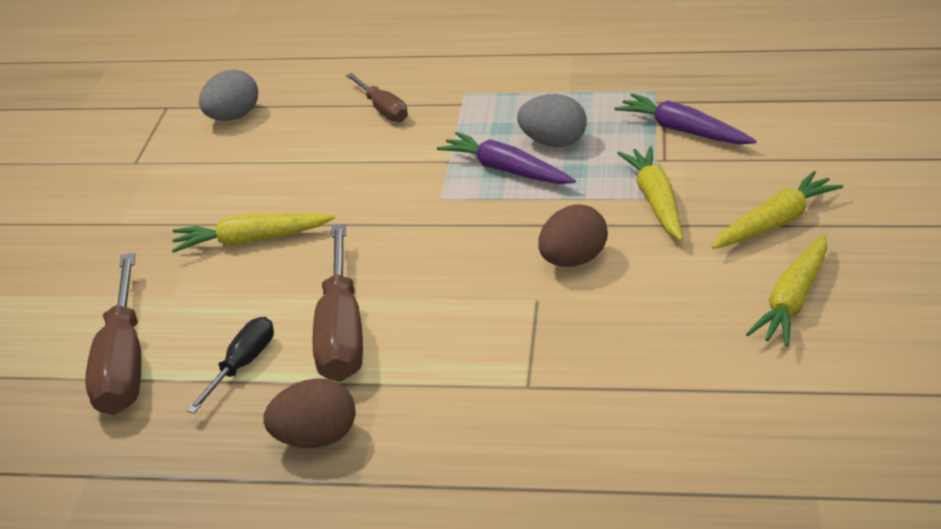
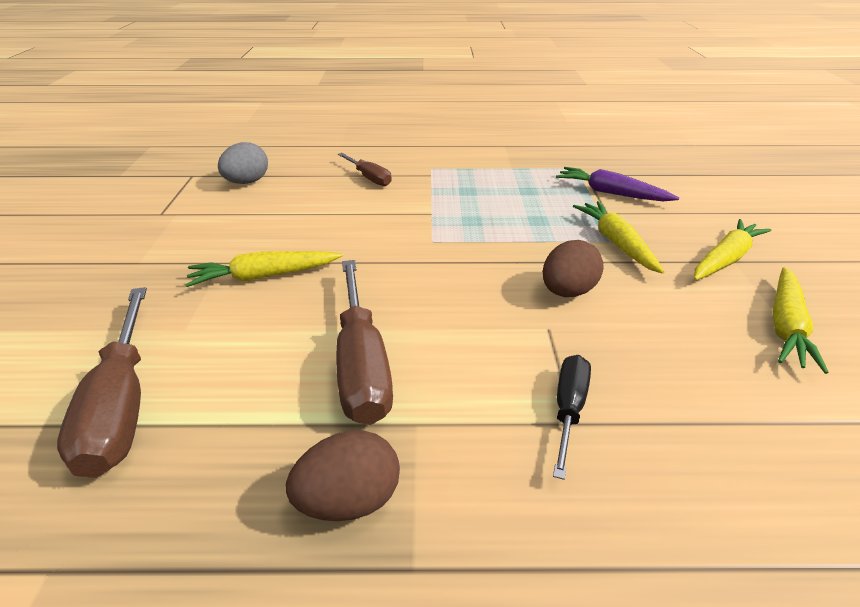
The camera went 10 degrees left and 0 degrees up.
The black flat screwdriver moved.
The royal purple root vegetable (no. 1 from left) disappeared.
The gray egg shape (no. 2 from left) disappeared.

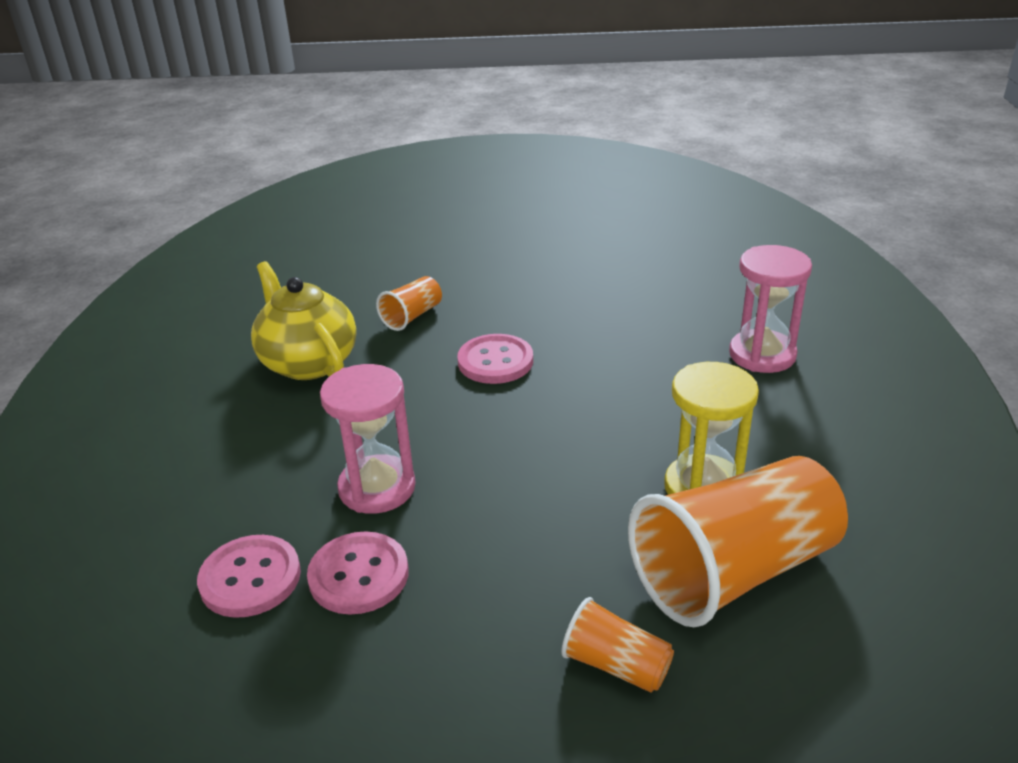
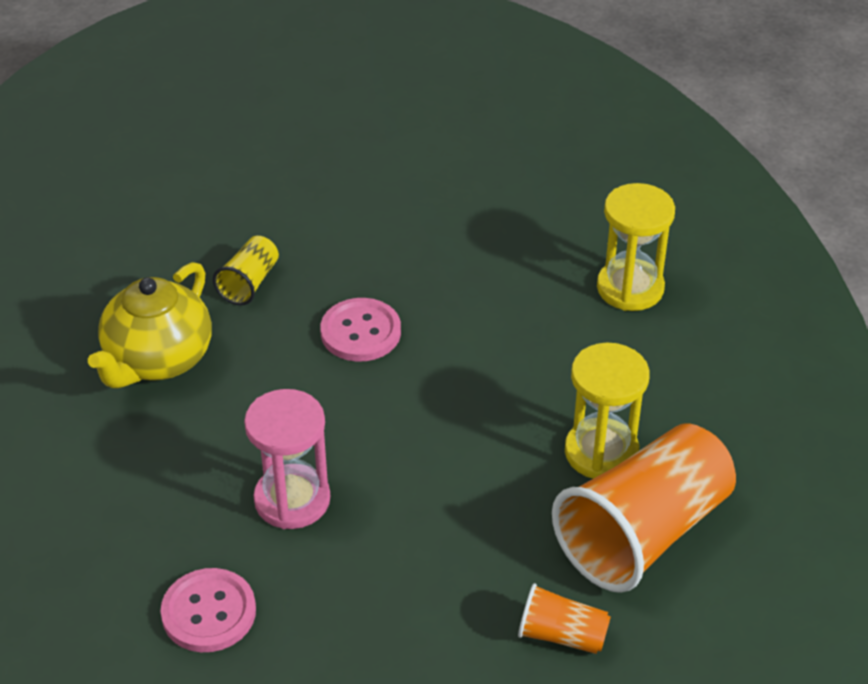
The camera went 15 degrees left and 10 degrees up.
The golden teapot turned 105 degrees counterclockwise.
The rose-pink sewing button (no. 2 from left) disappeared.
The bright orange cup (no. 1 from left) became the golden cup.
The rose-pink sandglass (no. 2 from left) became the golden sandglass (no. 2 from left).

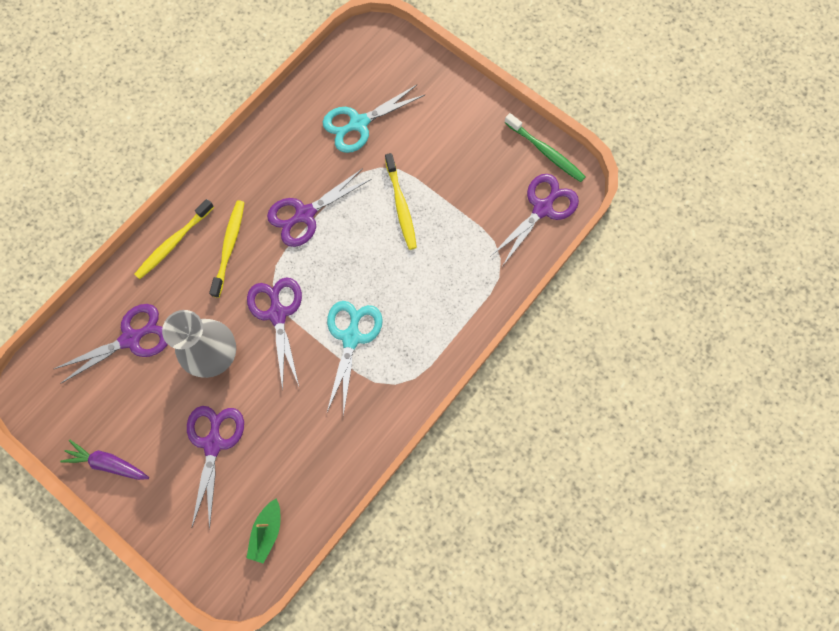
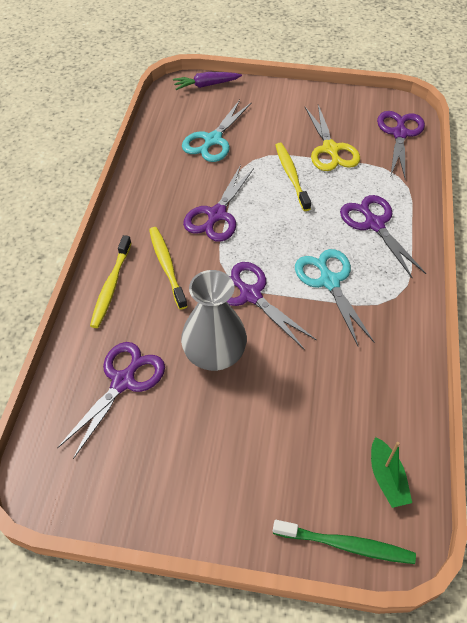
The camera went 30 degrees left and 20 degrees down.
The royal purple root vegetable moved.
The royal purple pair of scissors (no. 2 from left in the first image) moved.
The golden tooth brush (no. 3 from left) turned 150 degrees counterclockwise.
The leaf-green tooth brush moved.
The golden pair of scissors appeared.

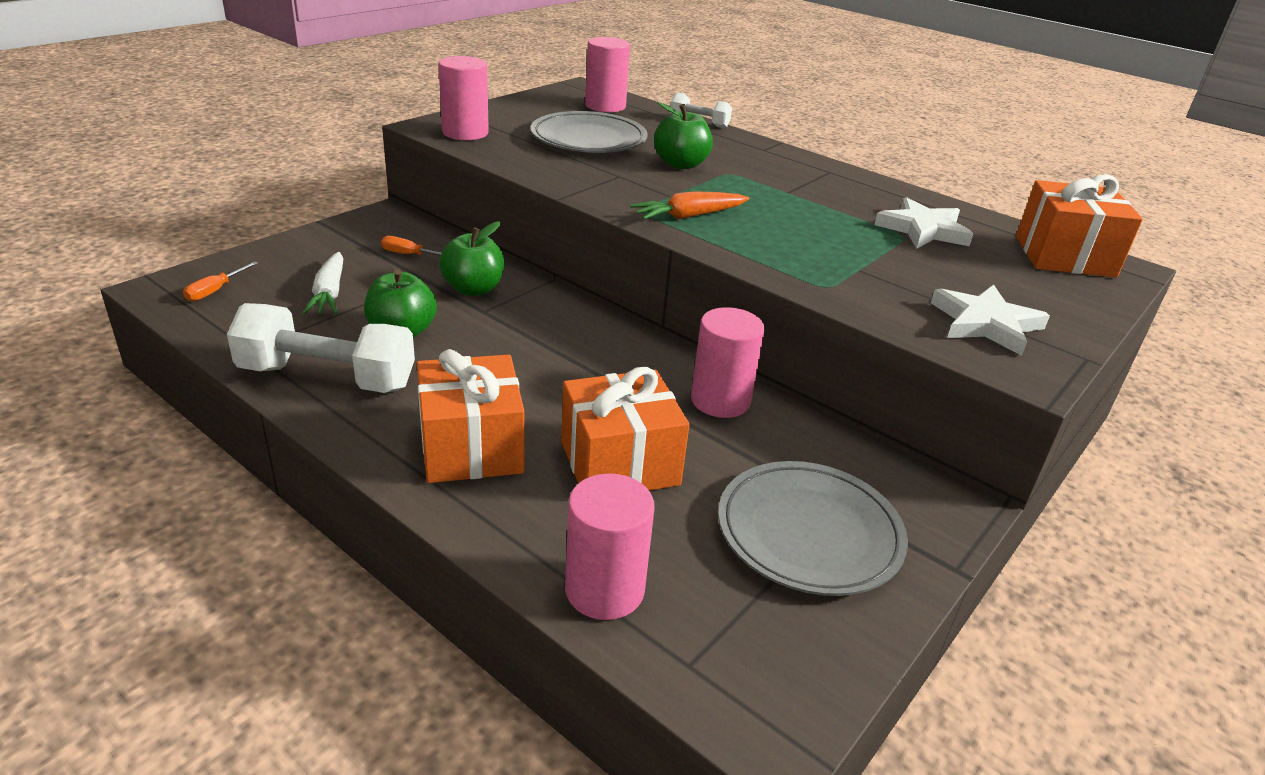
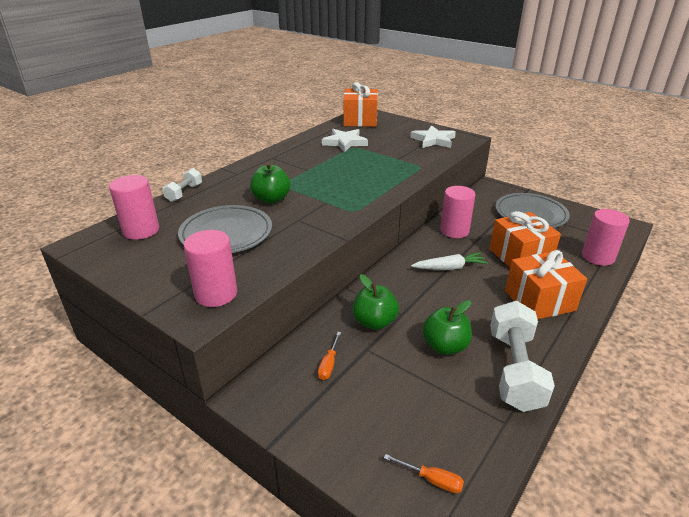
The camera went 90 degrees left and 0 degrees up.
The pure white root vegetable moved.
The bright orange root vegetable disappeared.

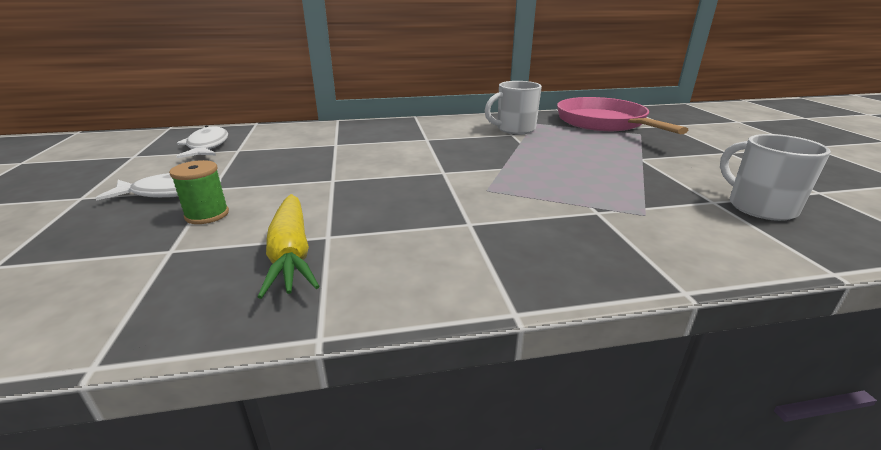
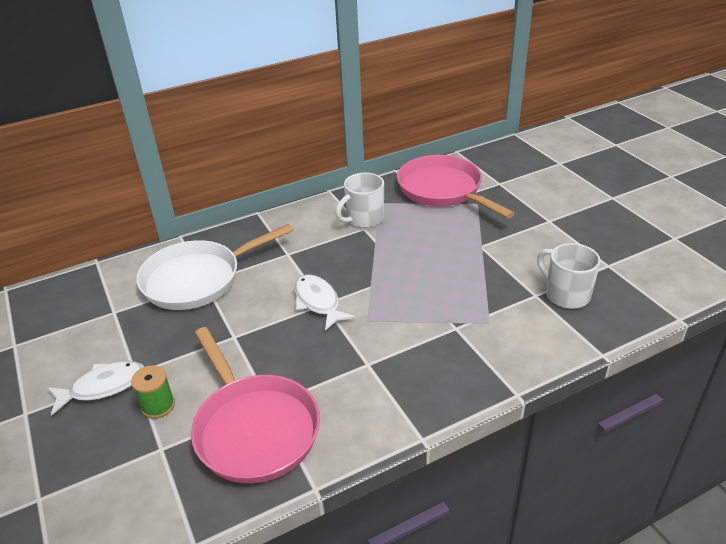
The camera went 15 degrees left and 10 degrees up.
The pure white fish (no. 2 from left) moved.
The golden root vegetable was replaced by the rose-pink skillet (no. 1 from left).
The pure white skillet appeared.

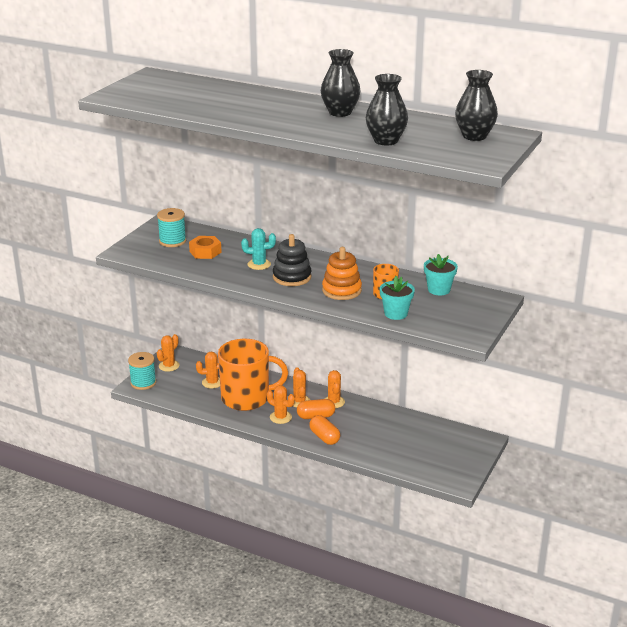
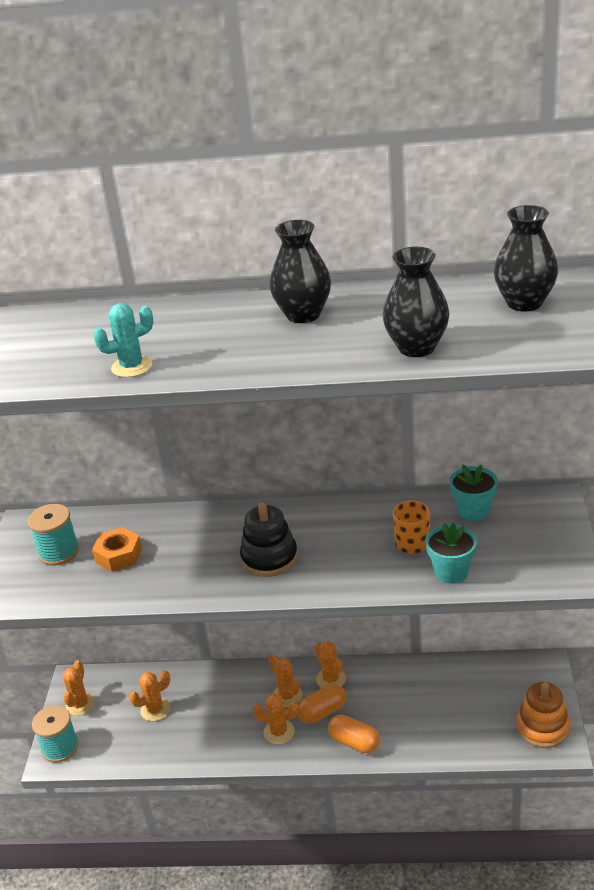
The camera went 20 degrees left and 5 degrees up.
The bright orange mug (no. 1 from left) disappeared.
The turquoise saguaro cactus moved.
The bright orange stacking rings moved.

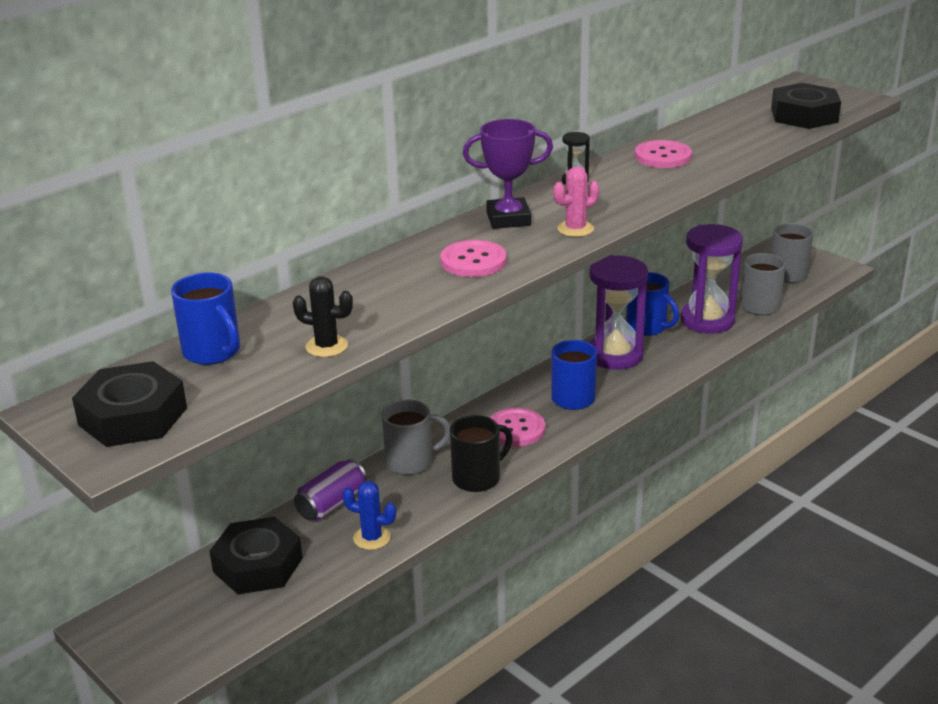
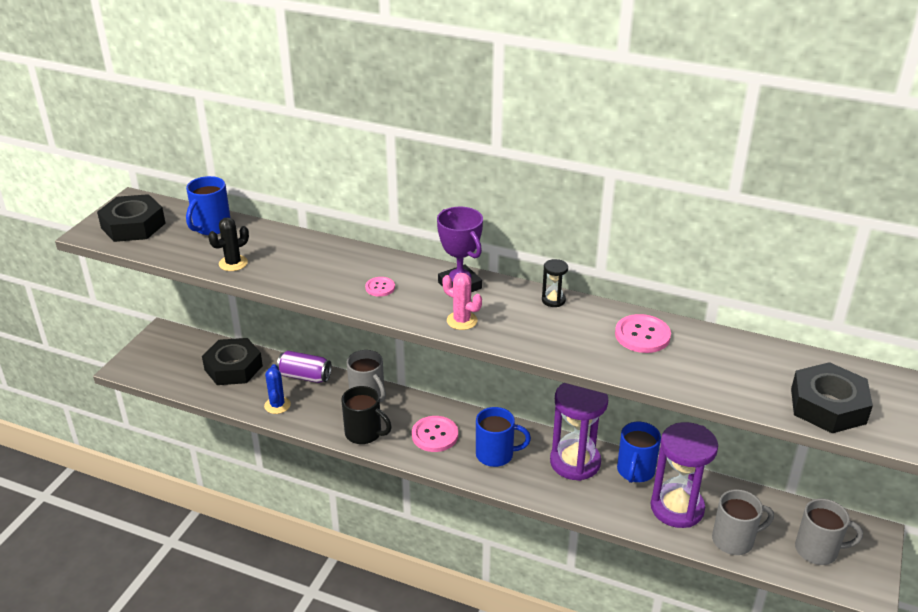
The camera went 65 degrees right and 5 degrees up.
The black saguaro cactus turned 60 degrees clockwise.
The rose-pink sewing button (no. 1 from left) changed to 0.57 times the size.

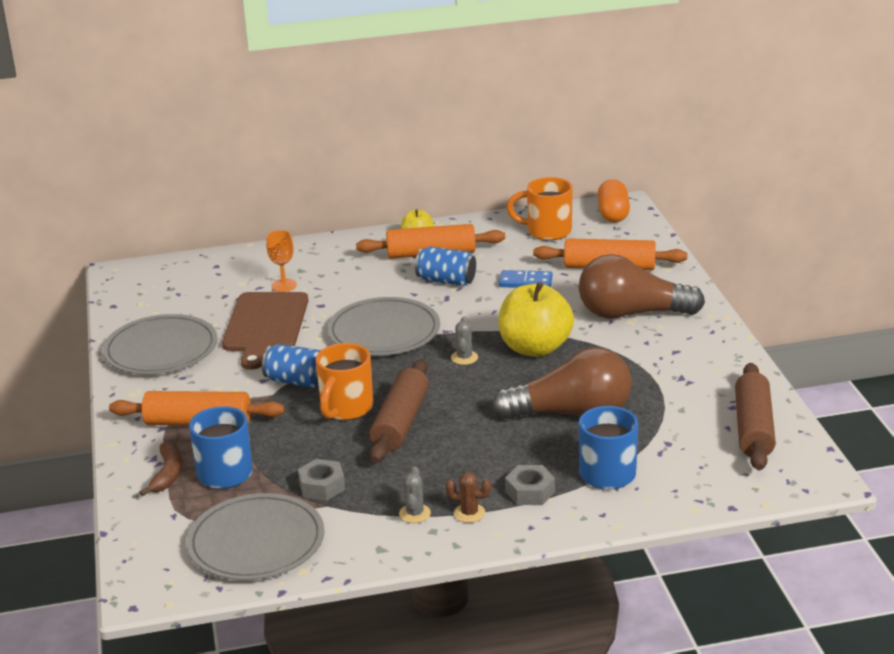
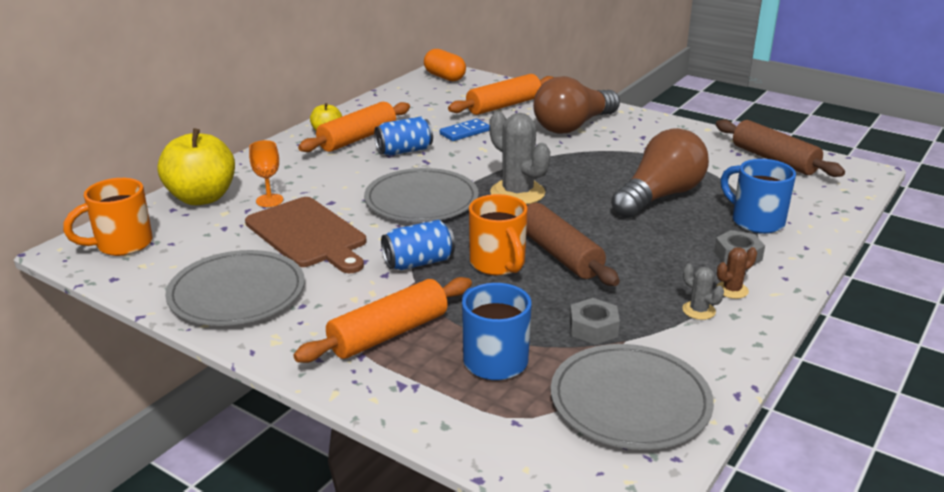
The camera went 45 degrees left and 0 degrees up.
The russet banana fruit disappeared.
The gray saguaro cactus (no. 2 from left in the first image) changed to 2.08 times the size.
The golden apple fruit (no. 2 from left in the first image) moved.
The bright orange mug (no. 2 from left in the first image) moved.

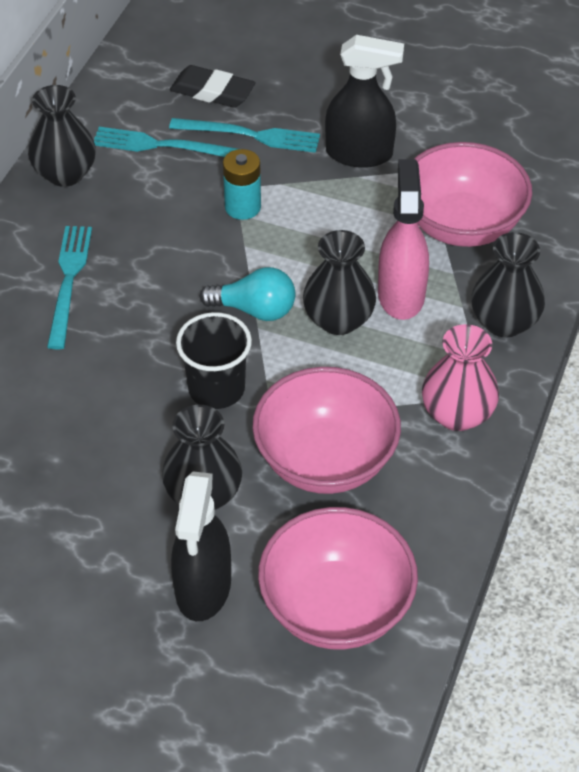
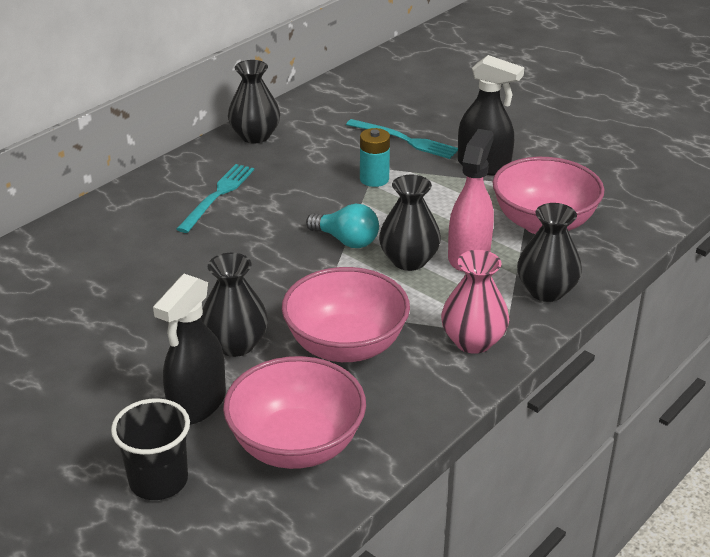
The camera went 20 degrees right and 15 degrees down.
The turquoise fork (no. 2 from left) disappeared.
The black pencil eraser disappeared.
The black cup moved.

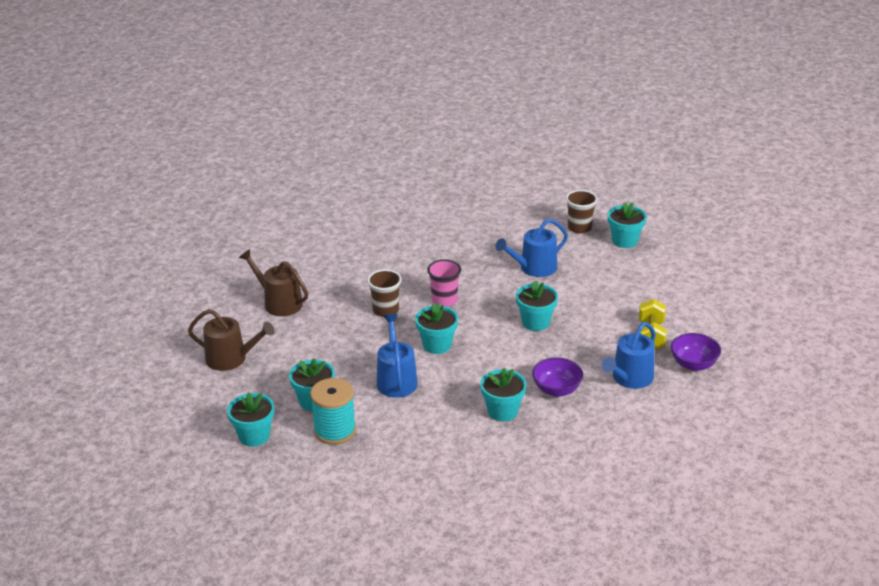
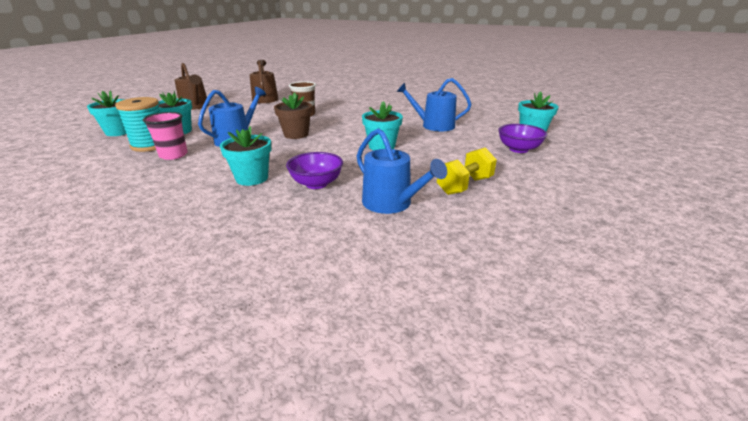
The camera went 40 degrees right and 5 degrees down.
The turquoise plant pot (no. 3 from left) became the russet plant pot.
The rose-pink cup moved.
The russet cup (no. 2 from left) disappeared.
The cobalt watering can (no. 3 from left in the first image) turned 120 degrees counterclockwise.
The royal purple bowl (no. 2 from left) moved.

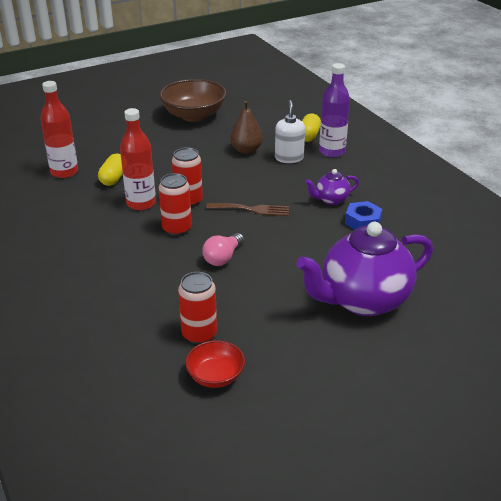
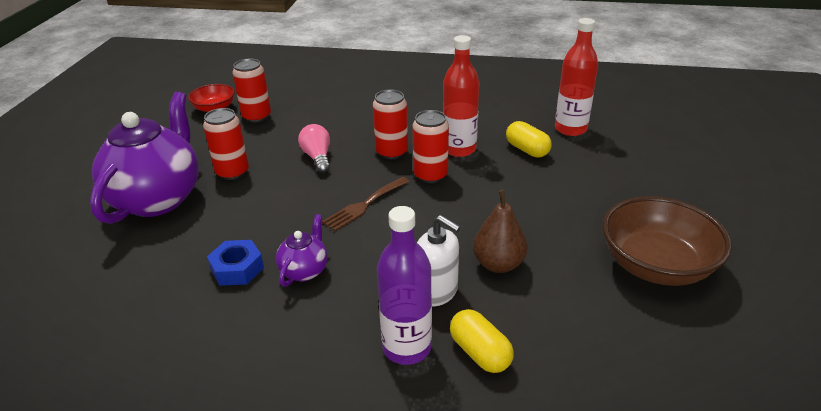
The camera went 130 degrees right and 0 degrees up.
The red can (no. 1 from left) appeared.

